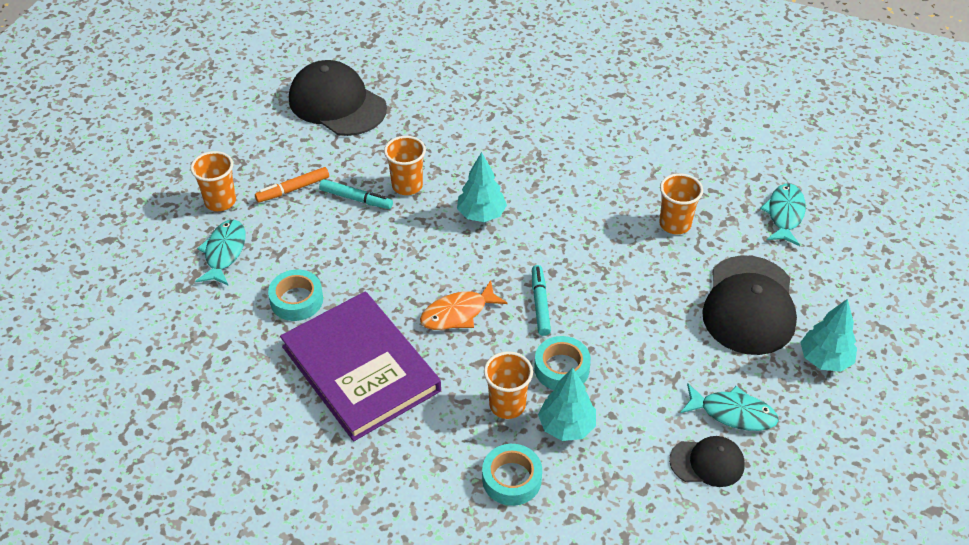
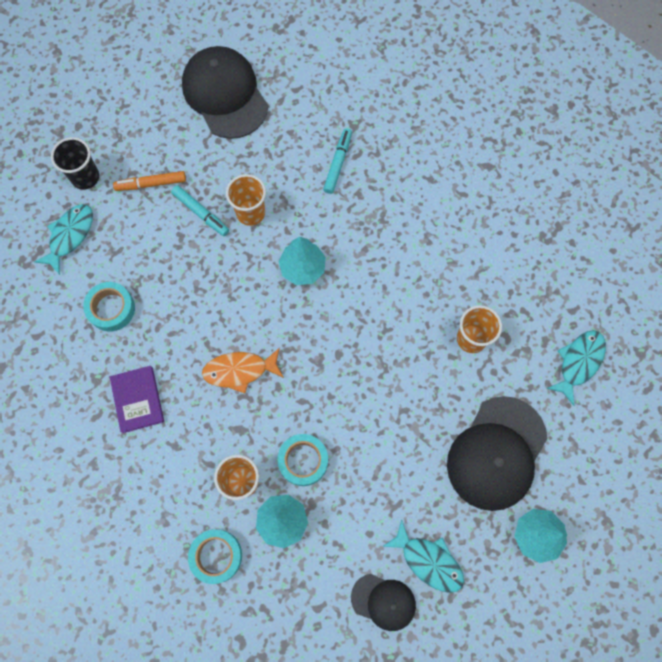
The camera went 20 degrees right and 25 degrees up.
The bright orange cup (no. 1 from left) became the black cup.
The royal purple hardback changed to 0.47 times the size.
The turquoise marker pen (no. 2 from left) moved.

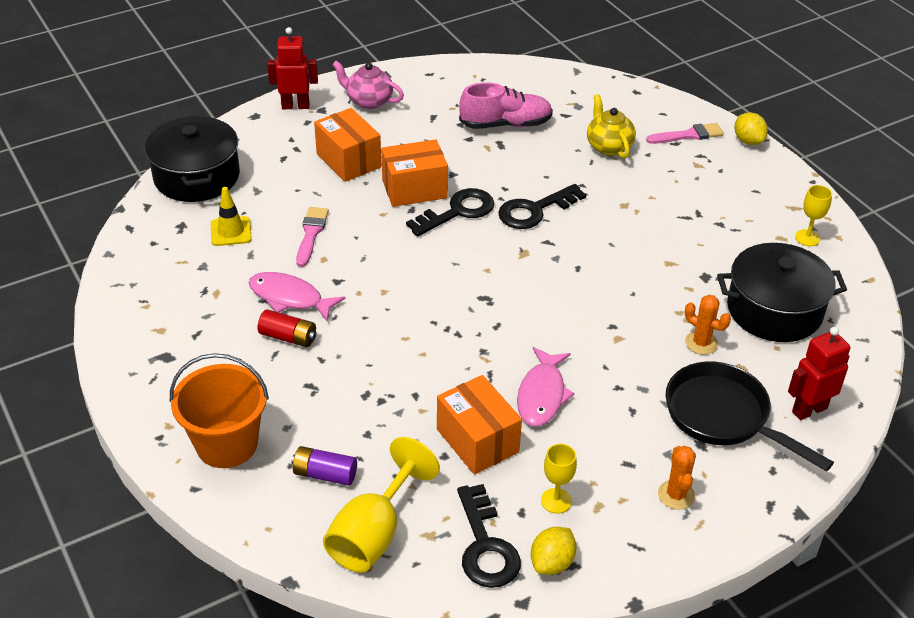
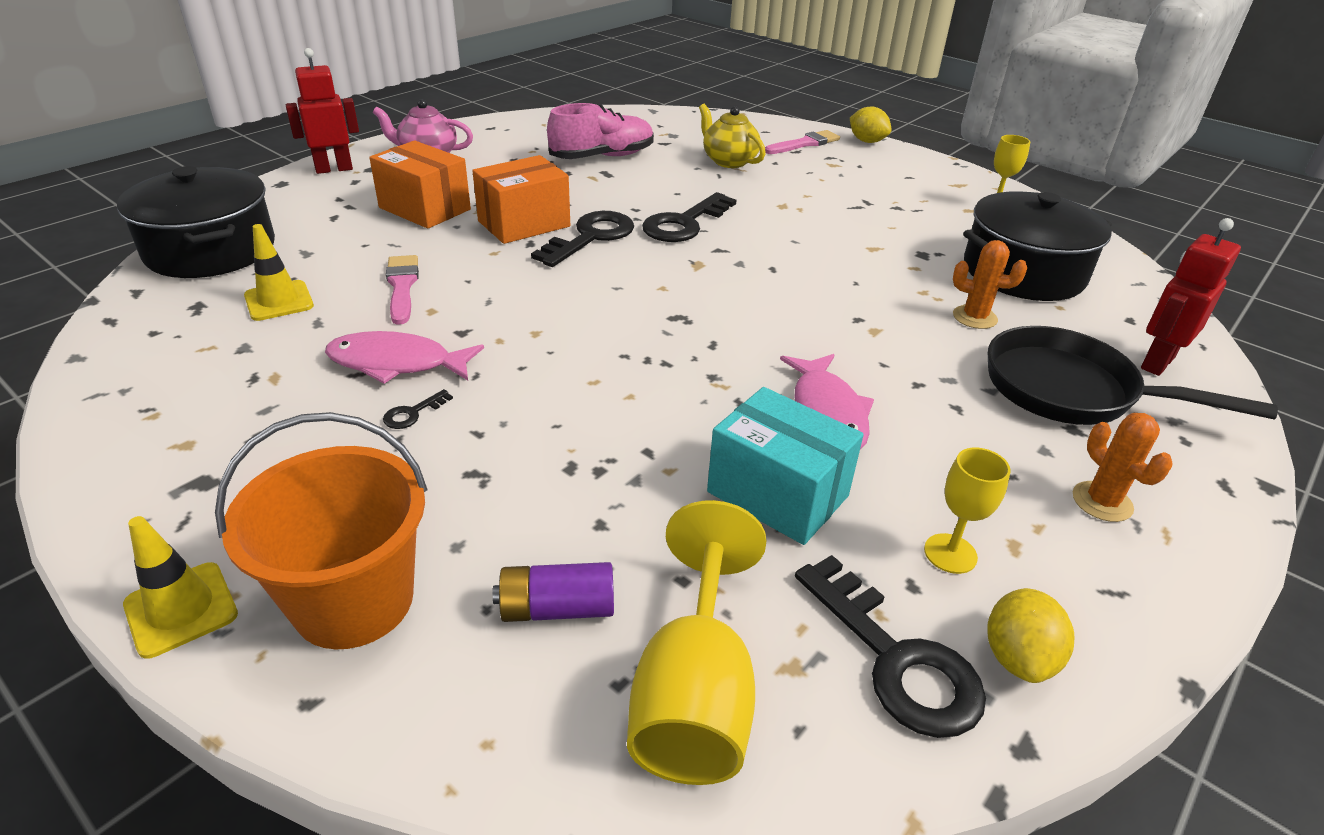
The camera went 20 degrees left and 5 degrees down.
The red battery was replaced by the black key (no. 1 from left).
The bright orange box (no. 3 from left) became the turquoise box.
The golden road cone (no. 1 from left) appeared.

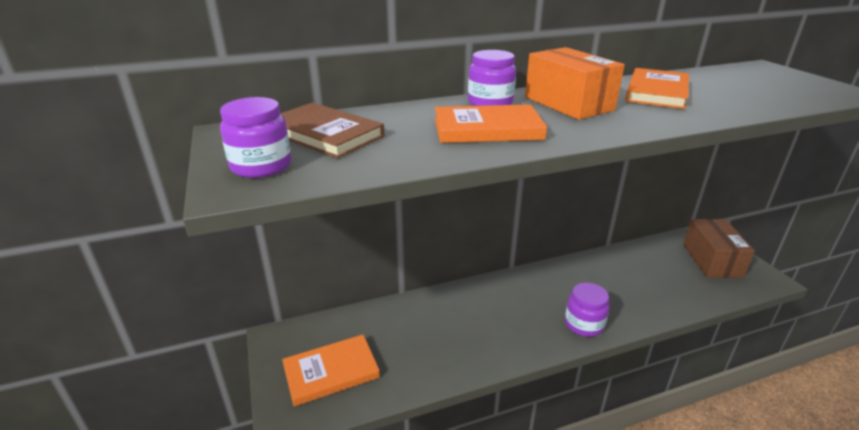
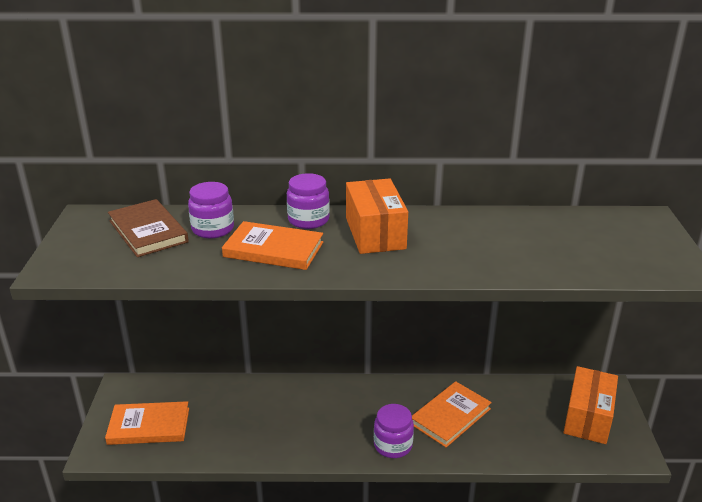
The camera went 20 degrees right and 0 degrees up.
The royal purple preserve jar (no. 1 from left) moved.
The bright orange hardback (no. 3 from left) moved.
The russet box became the bright orange box (no. 2 from left).

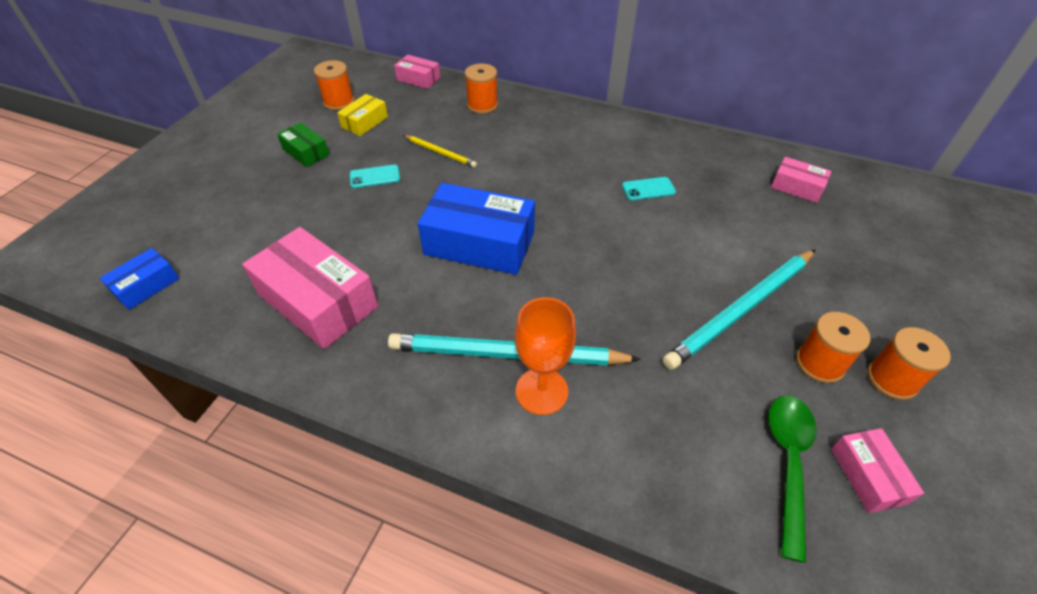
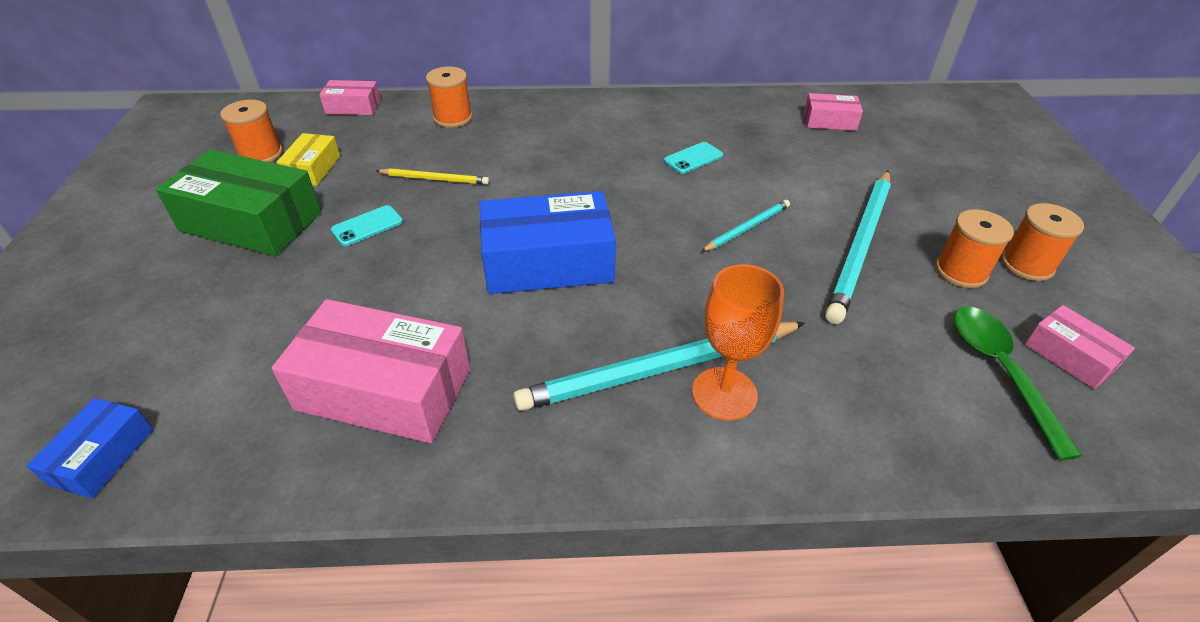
The camera went 25 degrees left and 5 degrees down.
The leaf-green box changed to 1.95 times the size.
The turquoise lead pencil (no. 2 from left) appeared.

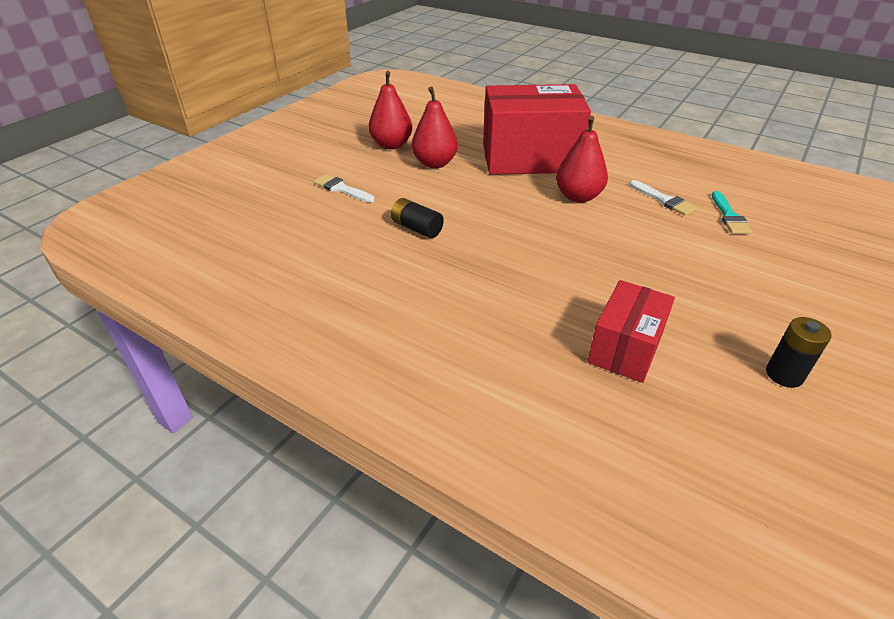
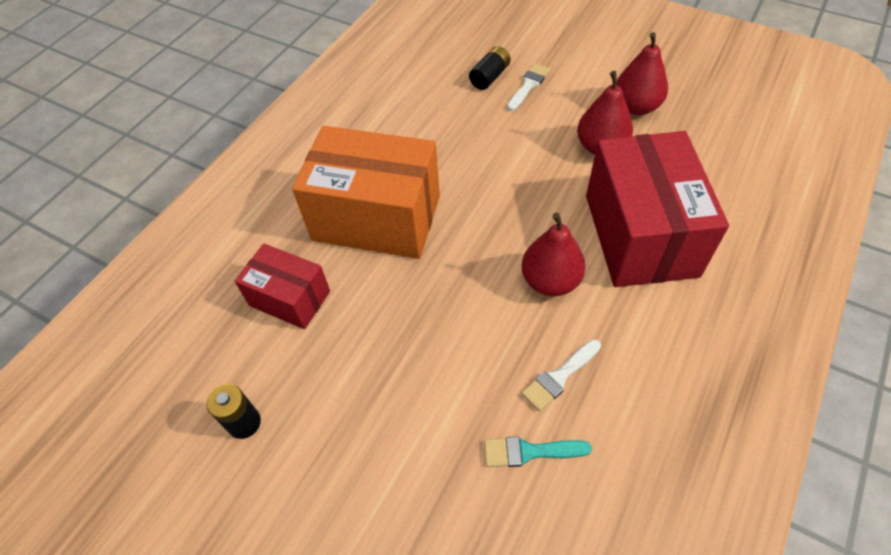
The camera went 90 degrees right and 15 degrees up.
The black battery (no. 1 from left in the first image) moved.
The bright orange box appeared.

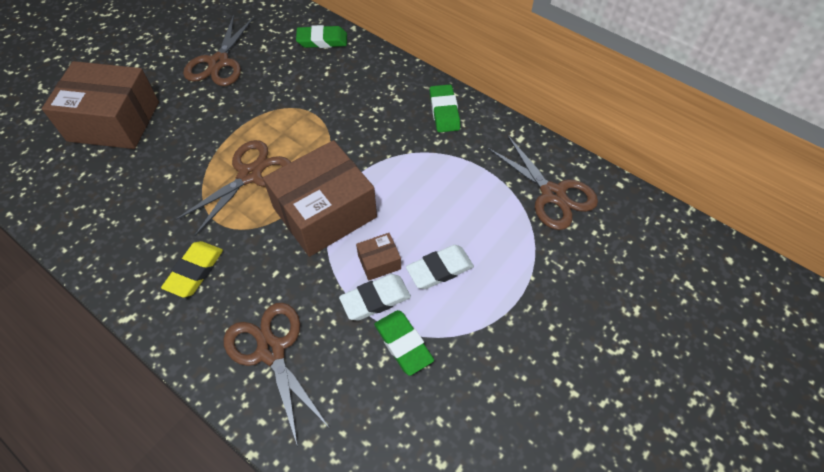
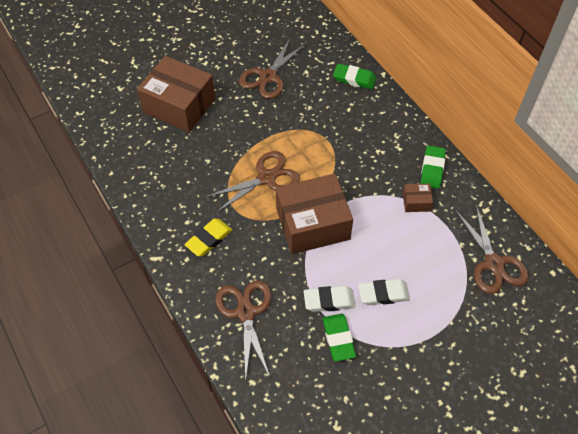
The camera went 20 degrees right and 0 degrees up.
The russet box (no. 3 from left) moved.

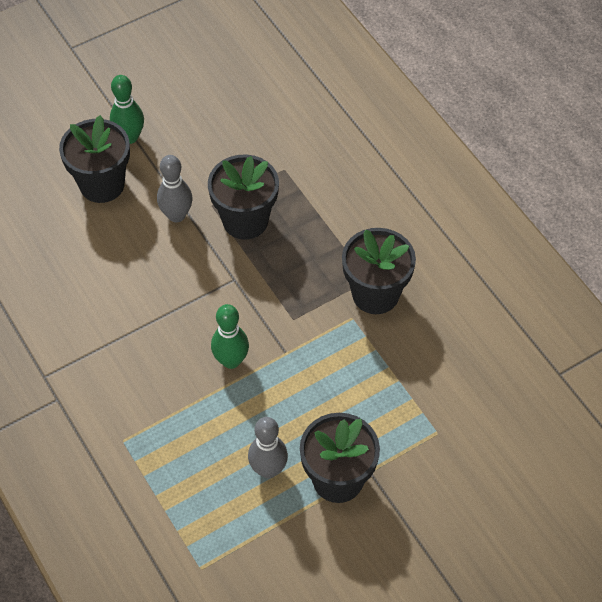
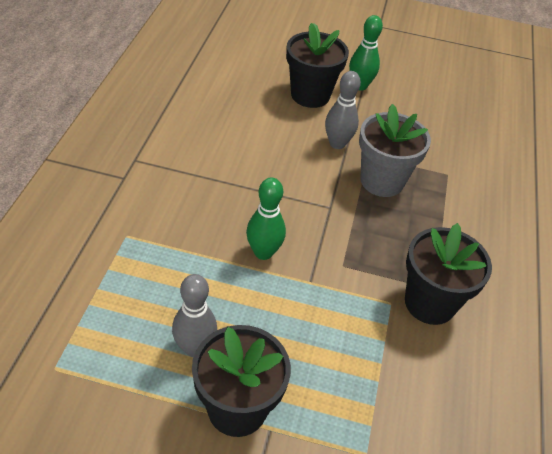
The camera went 40 degrees right and 10 degrees down.
The black plant pot (no. 2 from left) became the gray plant pot.

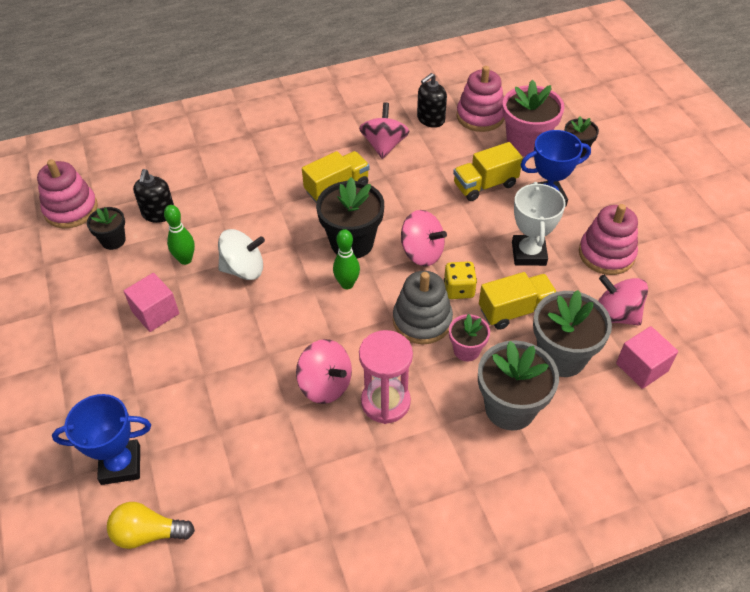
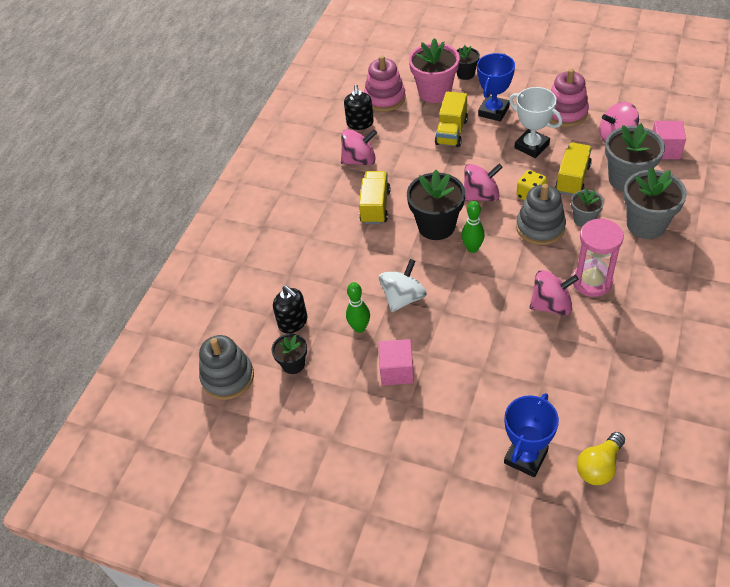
The camera went 45 degrees left and 0 degrees up.
The rose-pink stacking rings (no. 1 from left) became the gray stacking rings (no. 1 from left).
The rose-pink whirligig (no. 2 from left in the first image) turned 120 degrees clockwise.
The rose-pink plant pot (no. 1 from left) became the gray plant pot (no. 1 from left).

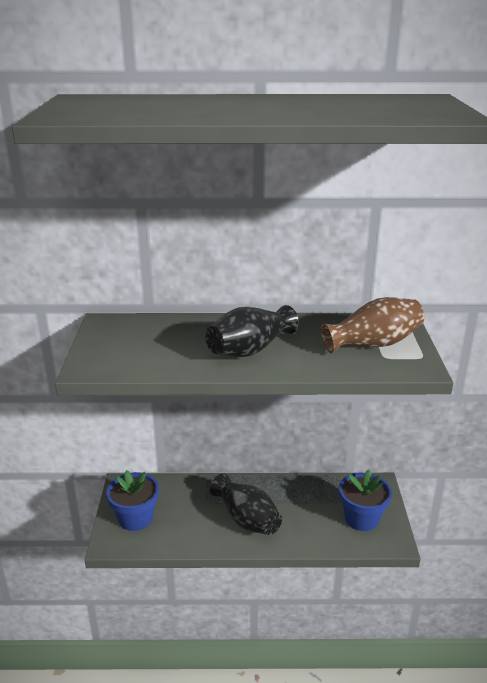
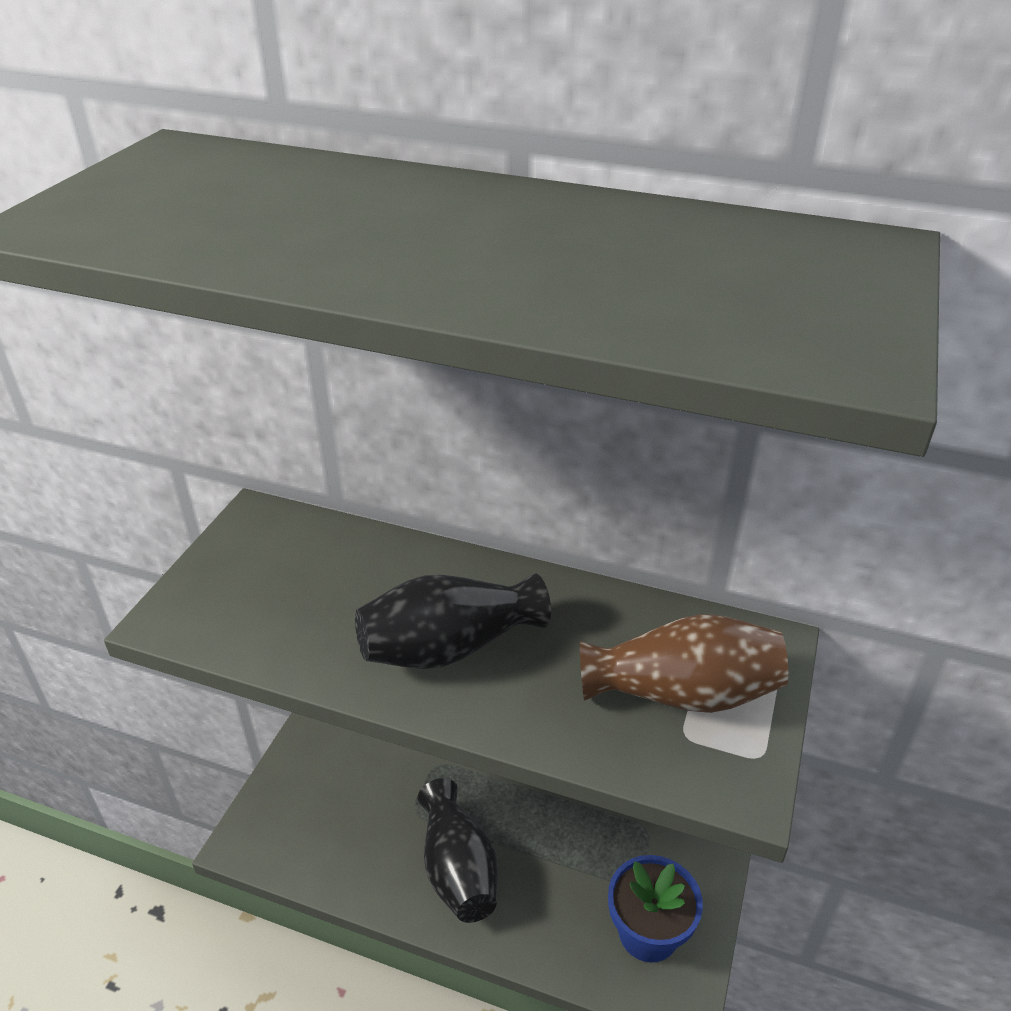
The camera went 20 degrees right and 10 degrees up.
The cobalt plant pot (no. 1 from left) disappeared.

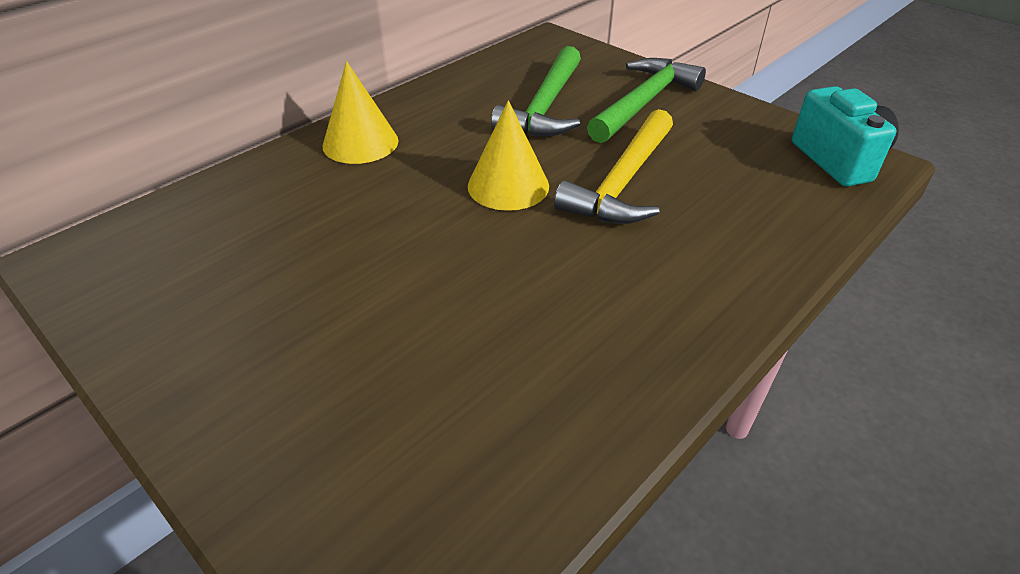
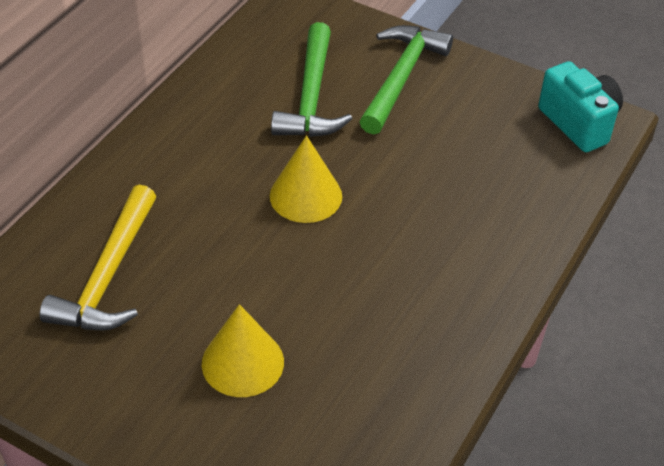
The camera went 15 degrees left and 5 degrees up.
The golden cone shape (no. 1 from left) moved.
The golden hammer moved.

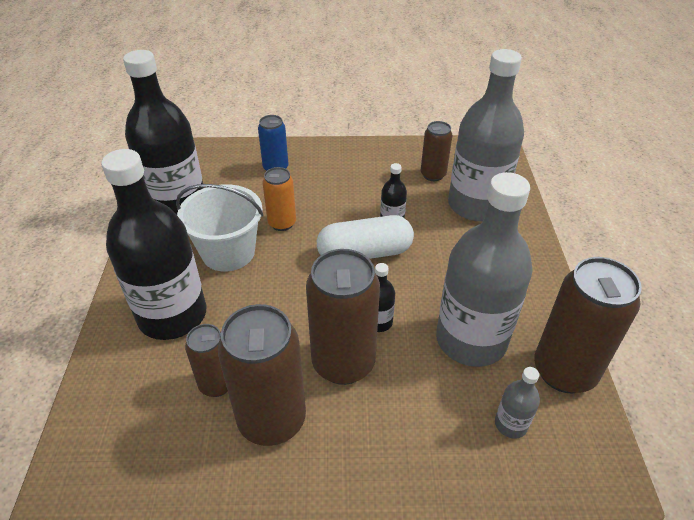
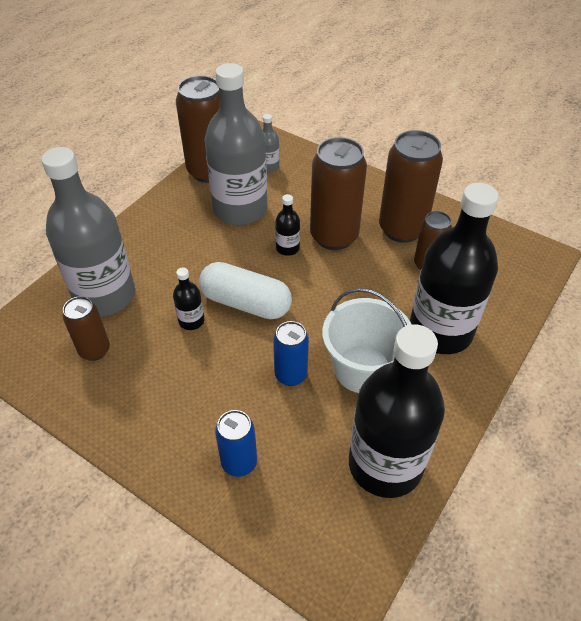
The camera went 145 degrees left and 5 degrees up.
The bright orange can became the cobalt can (no. 2 from left).

